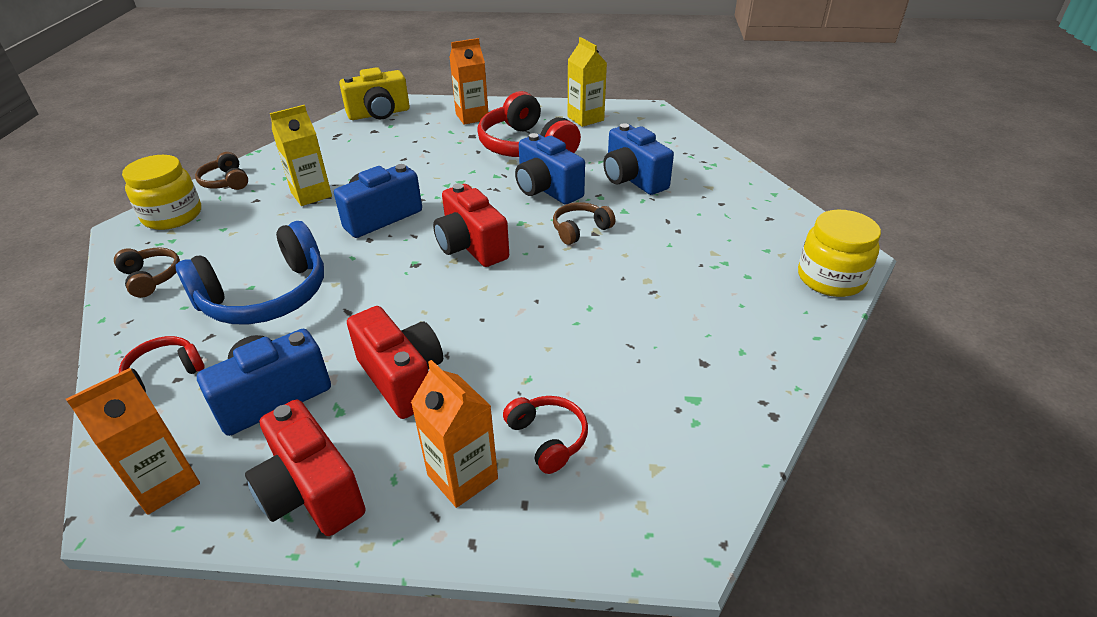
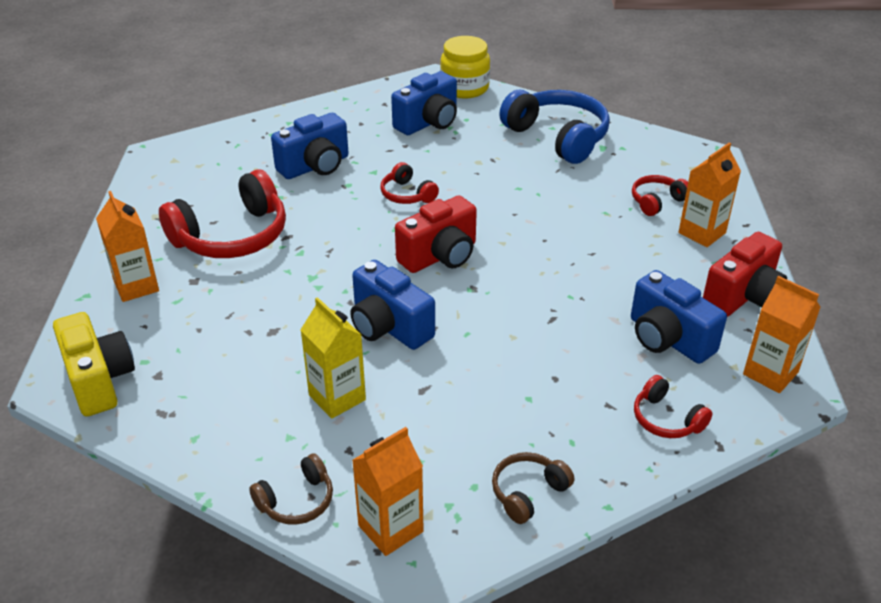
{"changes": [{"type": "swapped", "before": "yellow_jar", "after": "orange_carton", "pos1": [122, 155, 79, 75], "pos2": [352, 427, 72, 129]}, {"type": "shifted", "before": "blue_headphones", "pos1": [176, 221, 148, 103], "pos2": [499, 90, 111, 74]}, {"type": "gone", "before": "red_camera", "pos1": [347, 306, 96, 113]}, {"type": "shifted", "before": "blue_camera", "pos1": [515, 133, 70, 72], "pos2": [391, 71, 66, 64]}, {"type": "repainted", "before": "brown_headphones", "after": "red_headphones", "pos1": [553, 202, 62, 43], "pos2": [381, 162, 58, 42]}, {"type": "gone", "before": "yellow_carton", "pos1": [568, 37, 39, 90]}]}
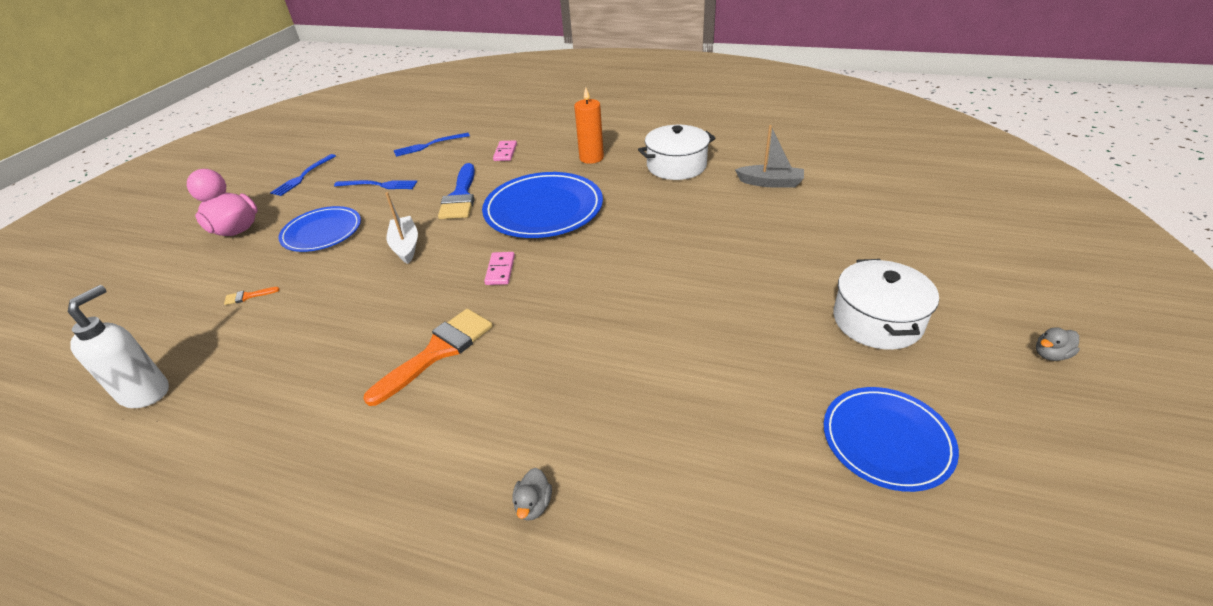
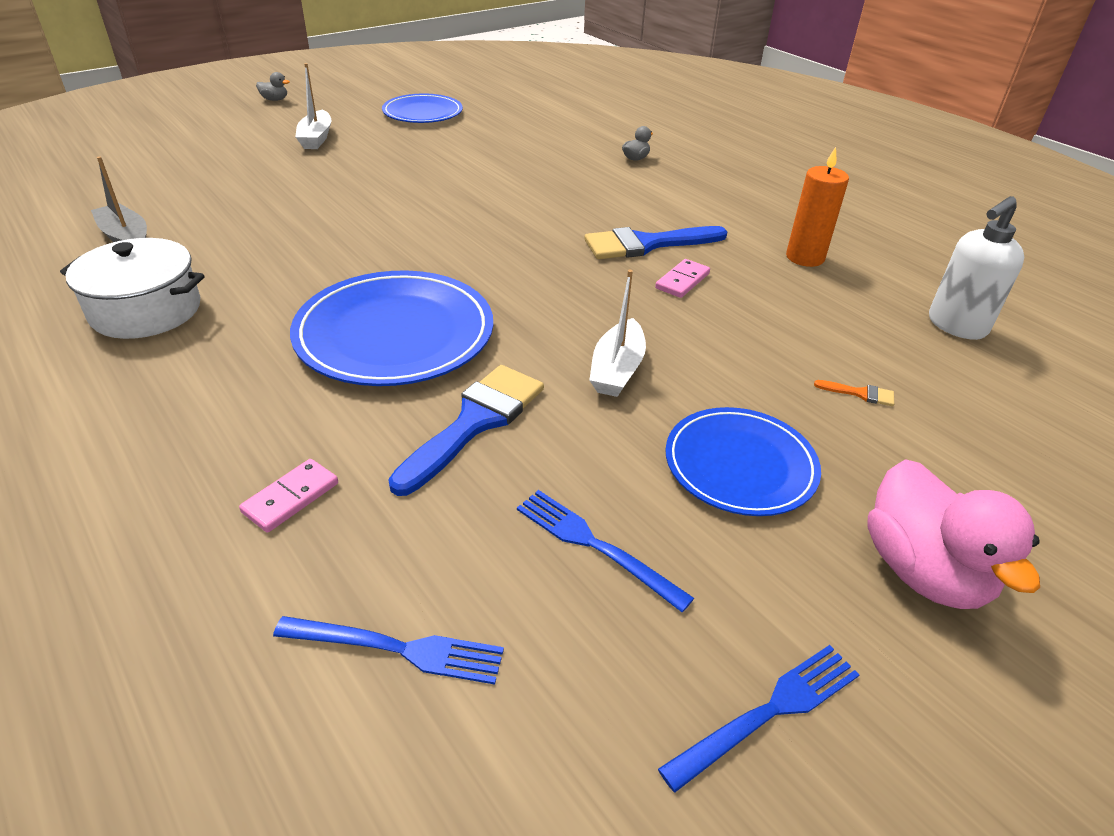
{"changes": [{"type": "repainted", "before": "orange_brush", "after": "blue_brush", "pos1": [363, 309, 130, 97], "pos2": [584, 226, 143, 33]}, {"type": "shifted", "before": "pink_domino", "pos1": [484, 252, 31, 33], "pos2": [655, 259, 55, 39]}, {"type": "shifted", "before": "orange_candle", "pos1": [574, 87, 30, 77], "pos2": [786, 147, 63, 120]}, {"type": "swapped", "before": "white_pot", "after": "white_boat", "pos1": [833, 259, 106, 91], "pos2": [295, 63, 37, 86]}]}
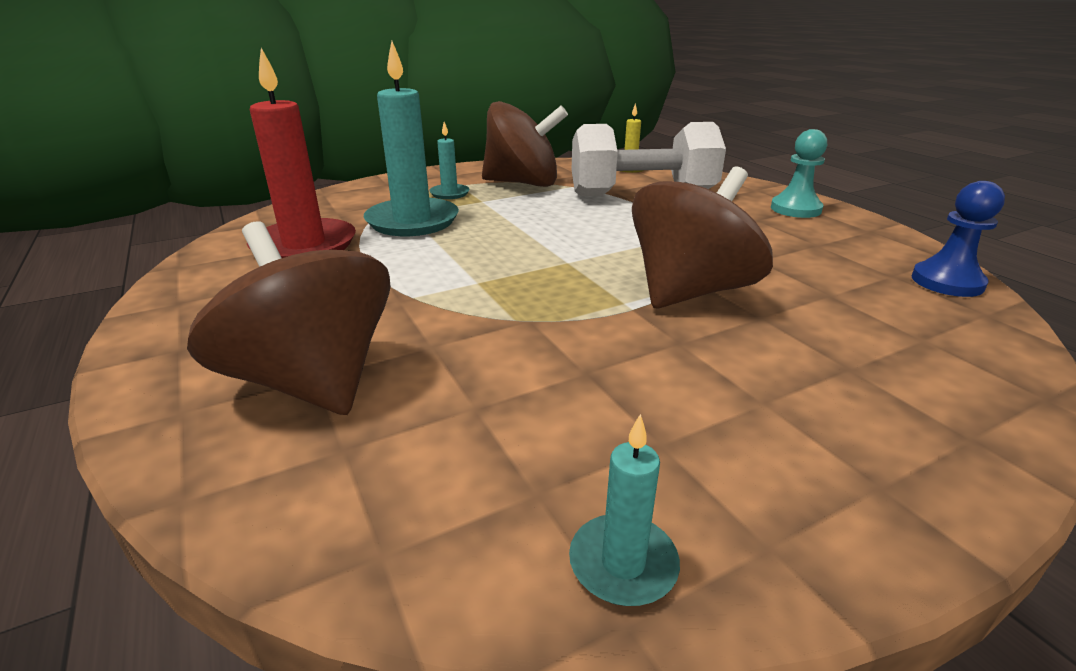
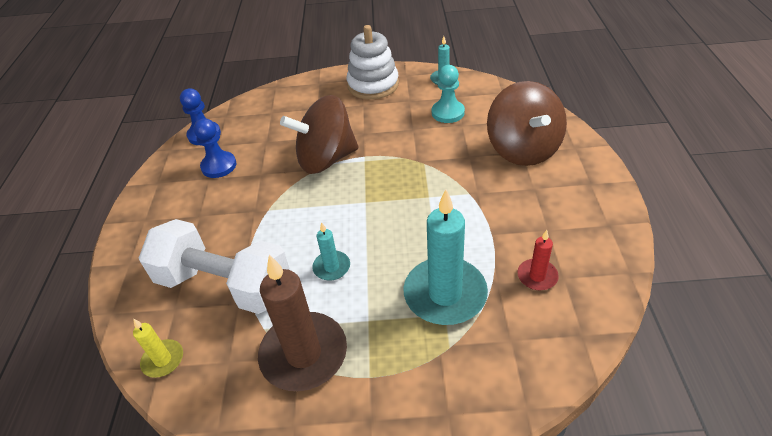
{"changes": [{"type": "scaled", "before": "red_candle", "pos1": [247, 48, 109, 210], "pos2": [517, 230, 42, 60], "scale": 0.49}, {"type": "shifted", "before": "turquoise_candle", "pos1": [429, 122, 41, 77], "pos2": [312, 222, 38, 59]}, {"type": "swapped", "before": "brown_spinning_top", "after": "brown_candle", "pos1": [482, 101, 86, 86], "pos2": [258, 255, 89, 136]}, {"type": "shifted", "before": "turquoise_pawn", "pos1": [771, 129, 56, 89], "pos2": [432, 65, 33, 58]}, {"type": "new", "after": "blue_pawn", "pos2": [194, 118, 43, 60]}, {"type": "new", "after": "white_stacking_toy", "pos2": [347, 25, 52, 75]}]}
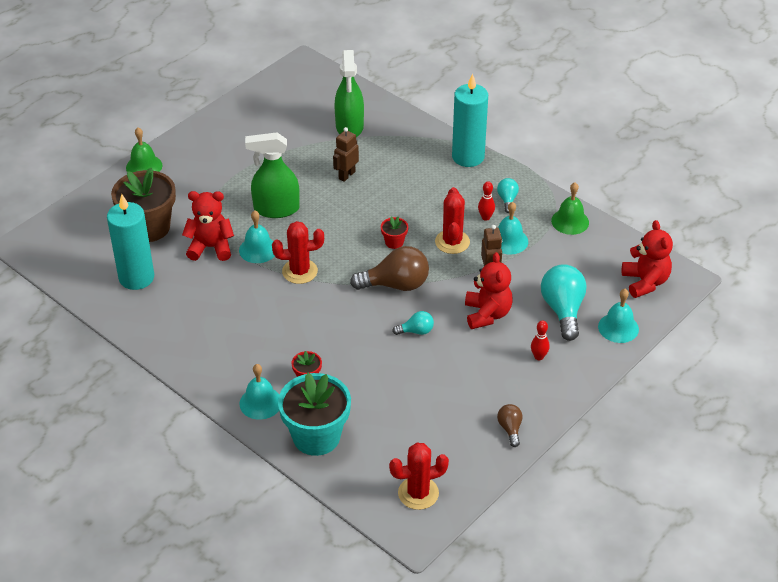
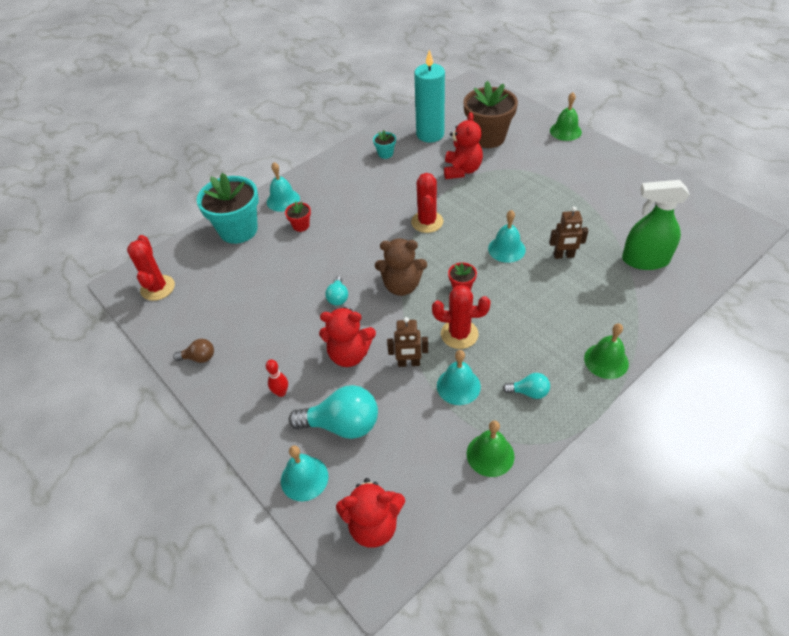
{"changes": [{"type": "shifted", "before": "turquoise_bell", "pos1": [239, 210, 36, 53], "pos2": [488, 210, 38, 53]}, {"type": "gone", "before": "green_spray_bottle", "pos1": [245, 132, 55, 86]}, {"type": "rotated", "before": "brown_robot", "pos1": [333, 127, 26, 55], "pos2": [549, 207, 39, 52], "turn": 135}, {"type": "swapped", "before": "brown_light_bulb", "after": "brown_teddy_bear", "pos1": [350, 246, 79, 45], "pos2": [375, 239, 52, 57]}, {"type": "swapped", "before": "turquoise_candle", "after": "green_bell", "pos1": [452, 73, 36, 94], "pos2": [584, 323, 45, 56]}, {"type": "gone", "before": "red_bowling_pin", "pos1": [478, 182, 17, 39]}, {"type": "new", "after": "turquoise_flower_pot", "pos2": [373, 130, 23, 29]}]}
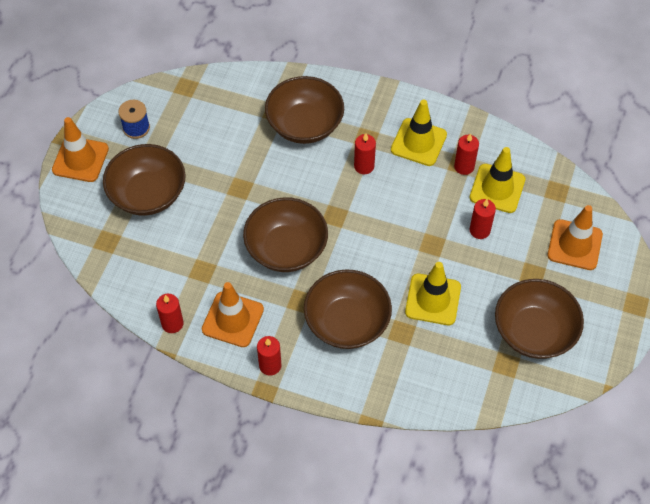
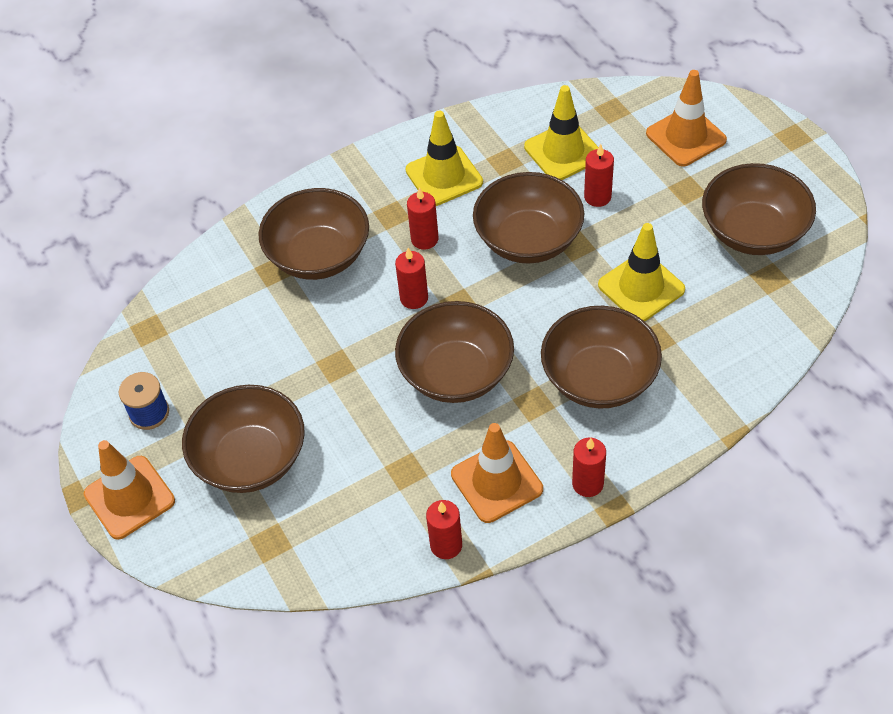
{"changes": [{"type": "shifted", "before": "red_candle", "pos1": [454, 133, 25, 42], "pos2": [395, 248, 33, 61]}, {"type": "new", "after": "brown_bowl", "pos2": [473, 172, 111, 92]}]}
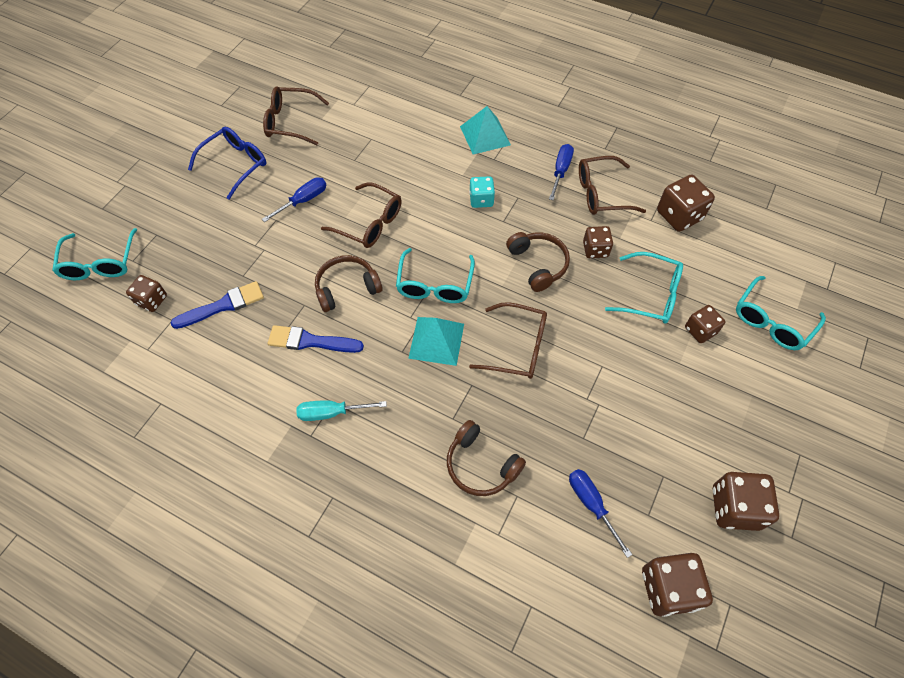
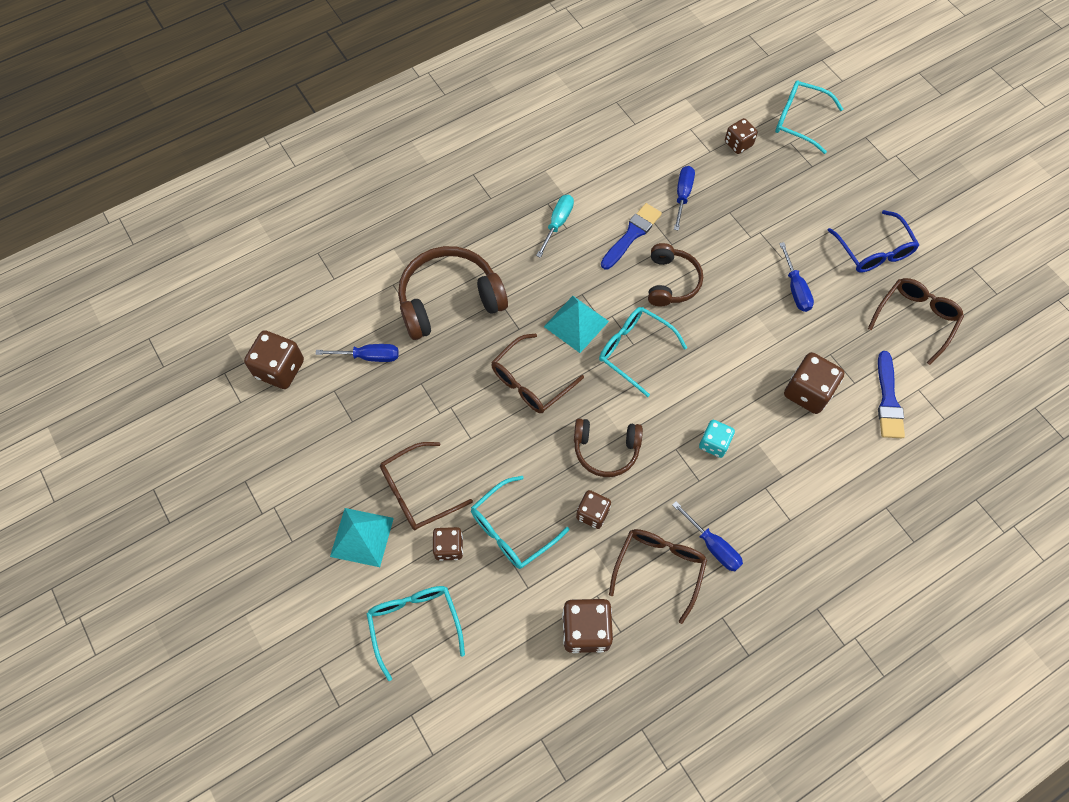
{"changes": [{"type": "shifted", "before": "blue_brush", "pos1": [170, 281, 94, 48], "pos2": [878, 351, 27, 87]}, {"type": "shifted", "before": "brown_glasses", "pos1": [321, 182, 81, 66], "pos2": [380, 442, 93, 88]}, {"type": "scaled", "before": "brown_headphones", "pos1": [447, 420, 79, 76], "pos2": [398, 246, 110, 94], "scale": 1.63}, {"type": "shifted", "before": "turquoise_pyramid", "pos1": [460, 106, 51, 49], "pos2": [330, 508, 64, 59]}, {"type": "shifted", "before": "brown_dice", "pos1": [713, 472, 66, 59], "pos2": [784, 352, 61, 62]}, {"type": "new", "after": "blue_screwdriver", "pos2": [674, 166, 21, 65]}]}
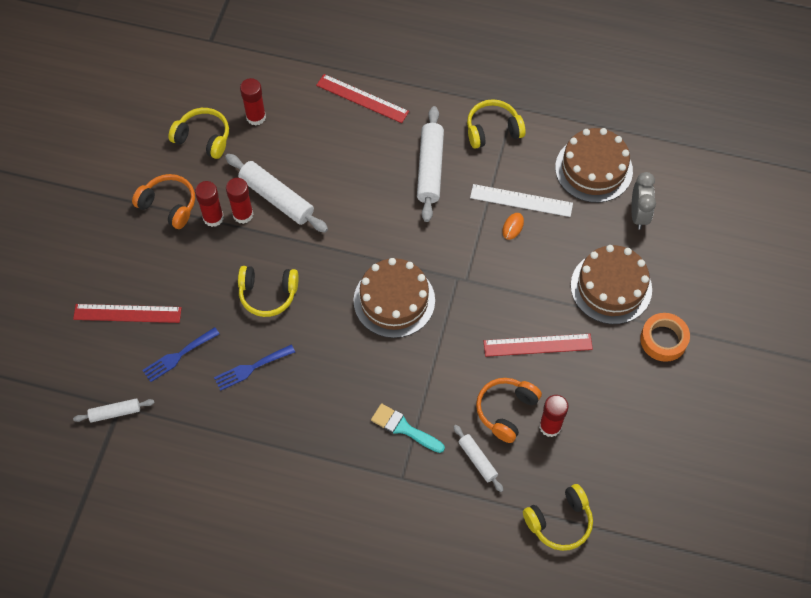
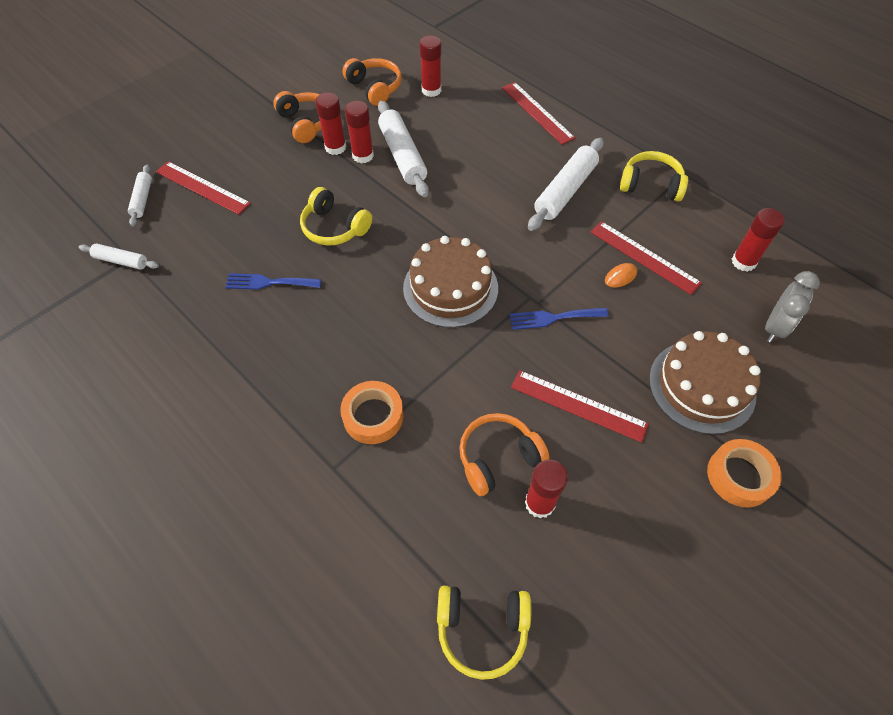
{"changes": [{"type": "shifted", "before": "blue_fork", "pos1": [142, 327, 78, 55], "pos2": [509, 308, 100, 22]}, {"type": "repainted", "before": "yellow_headphones", "after": "orange_headphones", "pos1": [168, 108, 61, 51], "pos2": [342, 58, 60, 48]}, {"type": "swapped", "before": "turquoise_brush", "after": "orange_tape", "pos1": [371, 403, 74, 50], "pos2": [340, 381, 63, 63]}, {"type": "shifted", "before": "white_rolling_pin", "pos1": [454, 425, 49, 67], "pos2": [128, 165, 24, 61]}, {"type": "repainted", "before": "white_ruler", "after": "red_ruler", "pos1": [470, 184, 103, 33], "pos2": [590, 221, 112, 74]}, {"type": "swapped", "before": "brown_cake", "after": "red_glue_stick", "pos1": [555, 128, 78, 75], "pos2": [732, 208, 53, 64]}]}
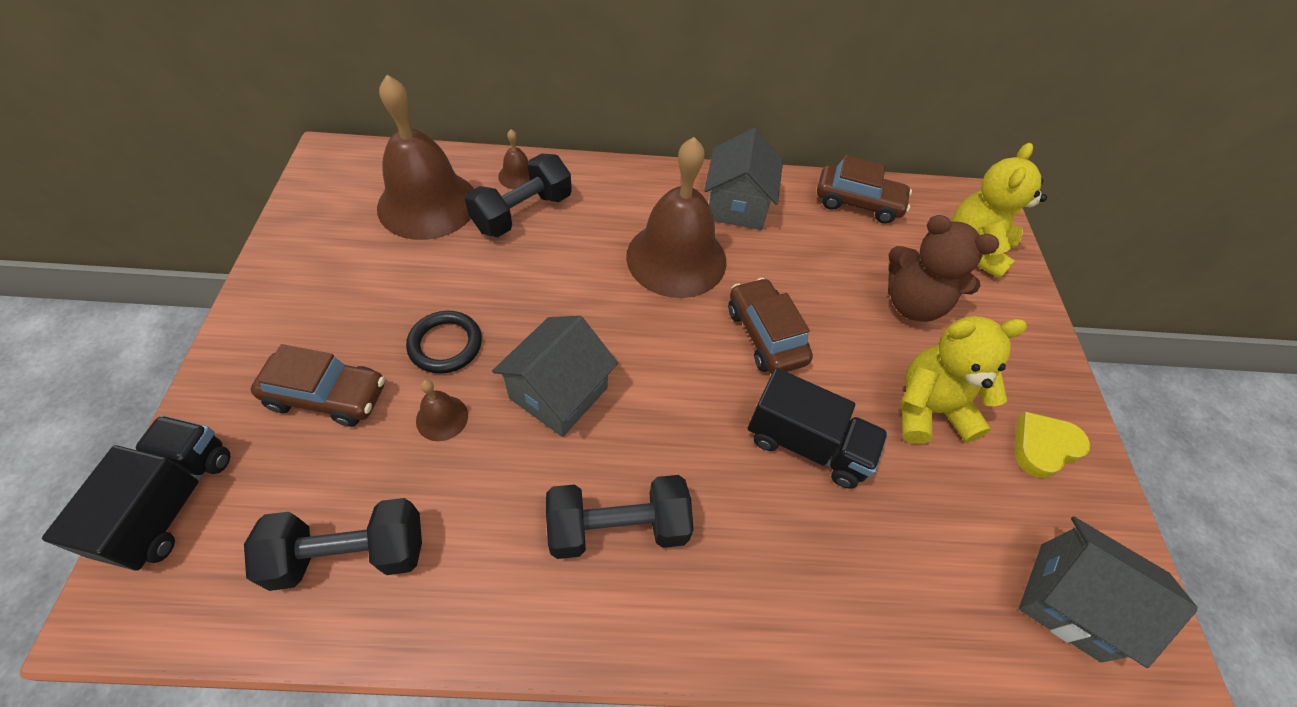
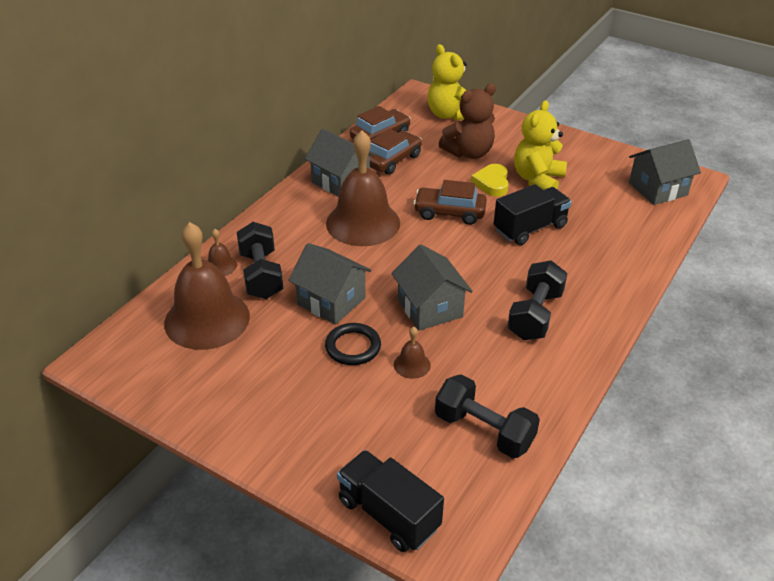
{"changes": [{"type": "rotated", "before": "black_dumbbell", "pos1": [244, 498, 178, 93], "pos2": [435, 374, 105, 84], "turn": -75}, {"type": "shifted", "before": "brown_car", "pos1": [251, 344, 134, 83], "pos2": [368, 129, 54, 46]}, {"type": "shifted", "before": "yellow_heart", "pos1": [1015, 412, 75, 66], "pos2": [471, 164, 38, 33]}, {"type": "new", "after": "grey_house", "pos2": [288, 243, 83, 82]}]}
